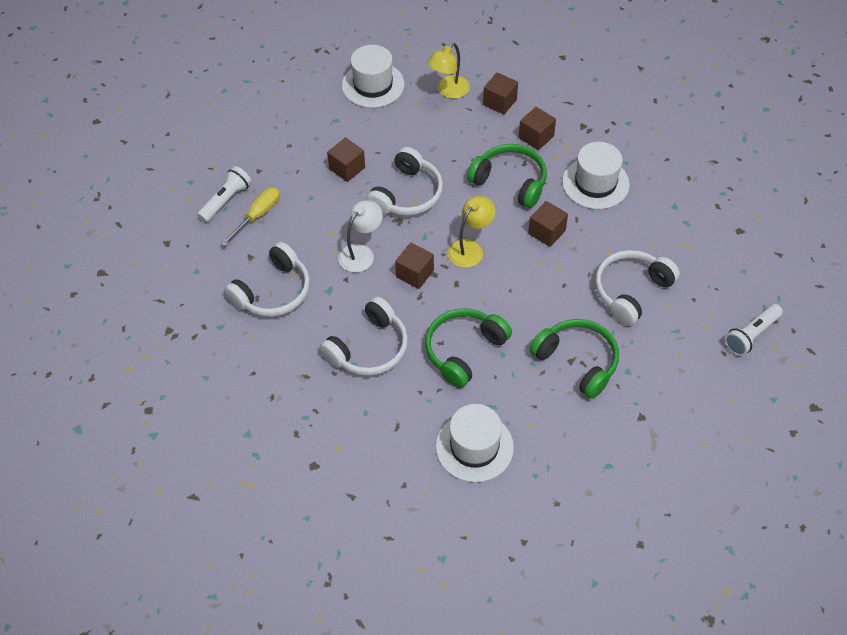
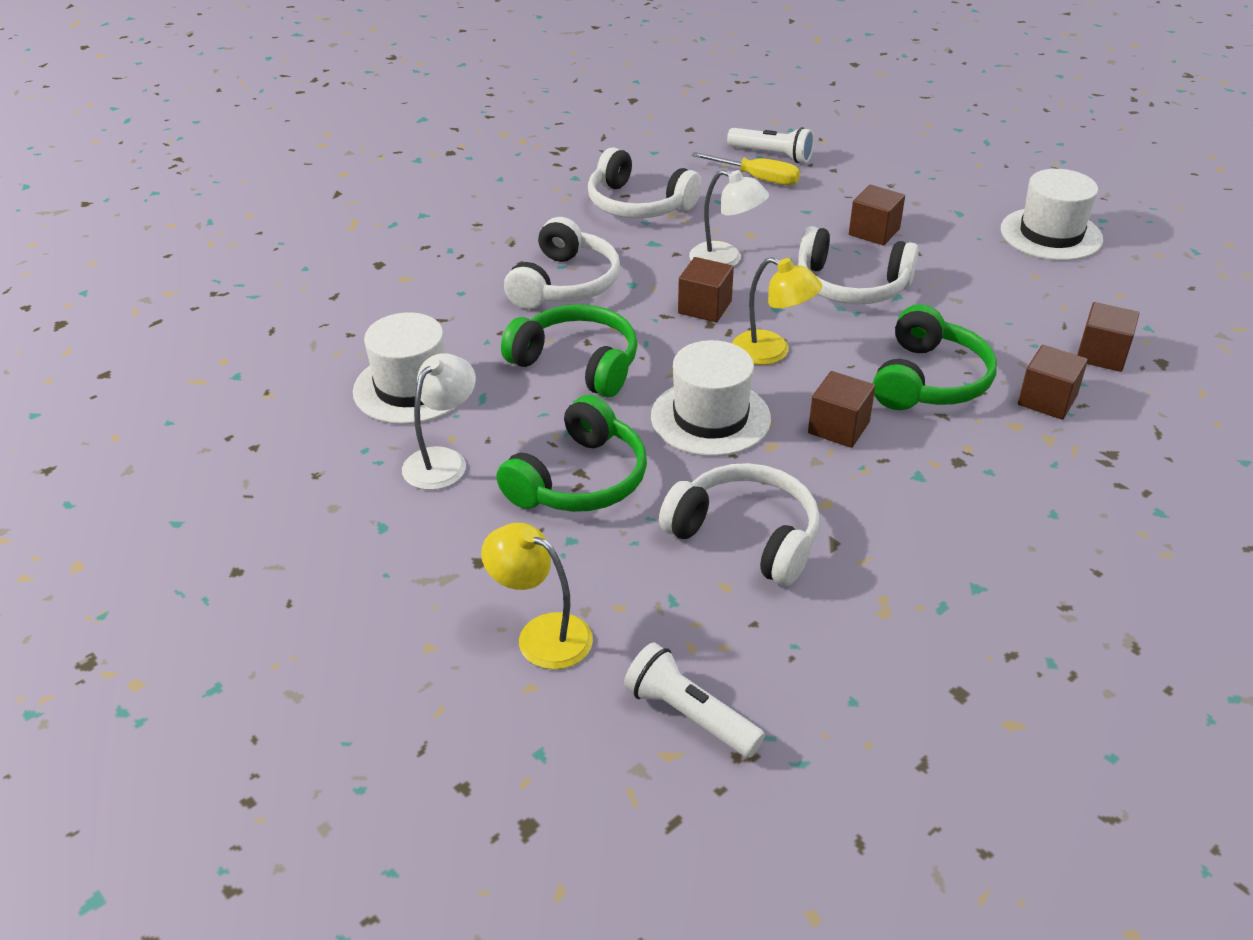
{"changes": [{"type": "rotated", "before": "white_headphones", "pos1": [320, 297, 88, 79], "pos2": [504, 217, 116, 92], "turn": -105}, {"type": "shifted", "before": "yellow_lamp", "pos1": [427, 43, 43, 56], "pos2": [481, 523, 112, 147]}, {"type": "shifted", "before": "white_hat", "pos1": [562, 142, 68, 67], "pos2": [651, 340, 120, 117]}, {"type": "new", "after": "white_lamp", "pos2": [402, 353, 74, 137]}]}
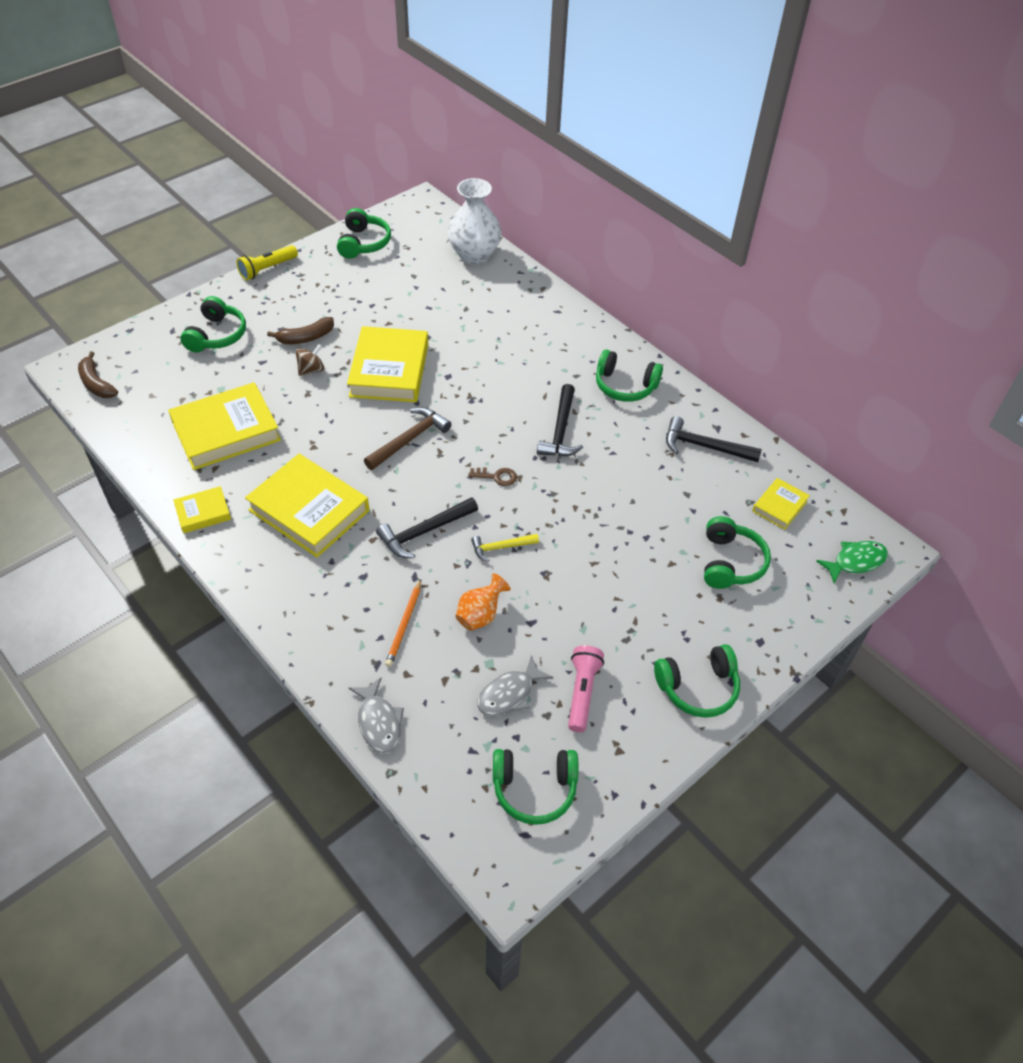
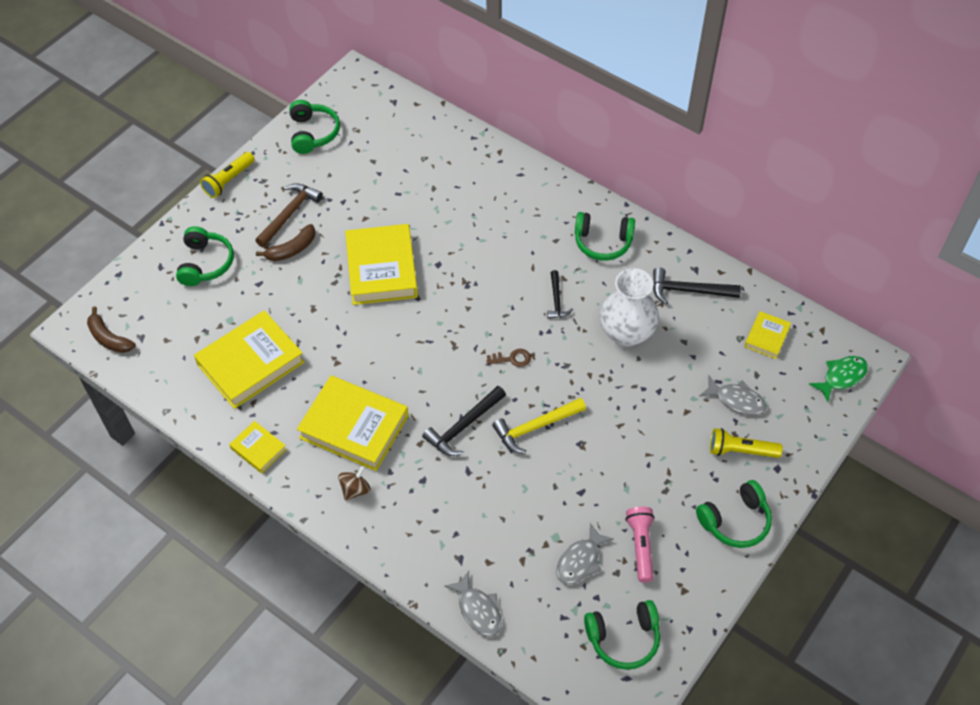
{"changes": [{"type": "rotated", "before": "yellow_book", "pos1": [173, 486, 58, 47], "pos2": [229, 421, 58, 53], "turn": 75}, {"type": "shifted", "before": "brown_spinning_top", "pos1": [296, 344, 28, 32], "pos2": [338, 465, 32, 36]}, {"type": "shifted", "before": "brown_hammer", "pos1": [364, 407, 87, 63], "pos2": [255, 183, 68, 64]}, {"type": "gone", "before": "orange_pencil", "pos1": [385, 580, 36, 87]}, {"type": "shifted", "before": "white_vase", "pos1": [448, 178, 54, 87], "pos2": [600, 268, 59, 79]}, {"type": "gone", "before": "orange_vase", "pos1": [456, 573, 55, 58]}, {"type": "scaled", "before": "yellow_hammer", "pos1": [471, 534, 68, 28], "pos2": [492, 398, 94, 56], "scale": 1.57}, {"type": "scaled", "before": "black_hammer", "pos1": [537, 384, 46, 72], "pos2": [547, 270, 26, 49], "scale": 0.64}, {"type": "swapped", "before": "green_headphones", "after": "grey_fish", "pos1": [704, 516, 67, 73], "pos2": [699, 376, 68, 39]}, {"type": "new", "after": "yellow_flashlight", "pos2": [710, 428, 73, 30]}]}
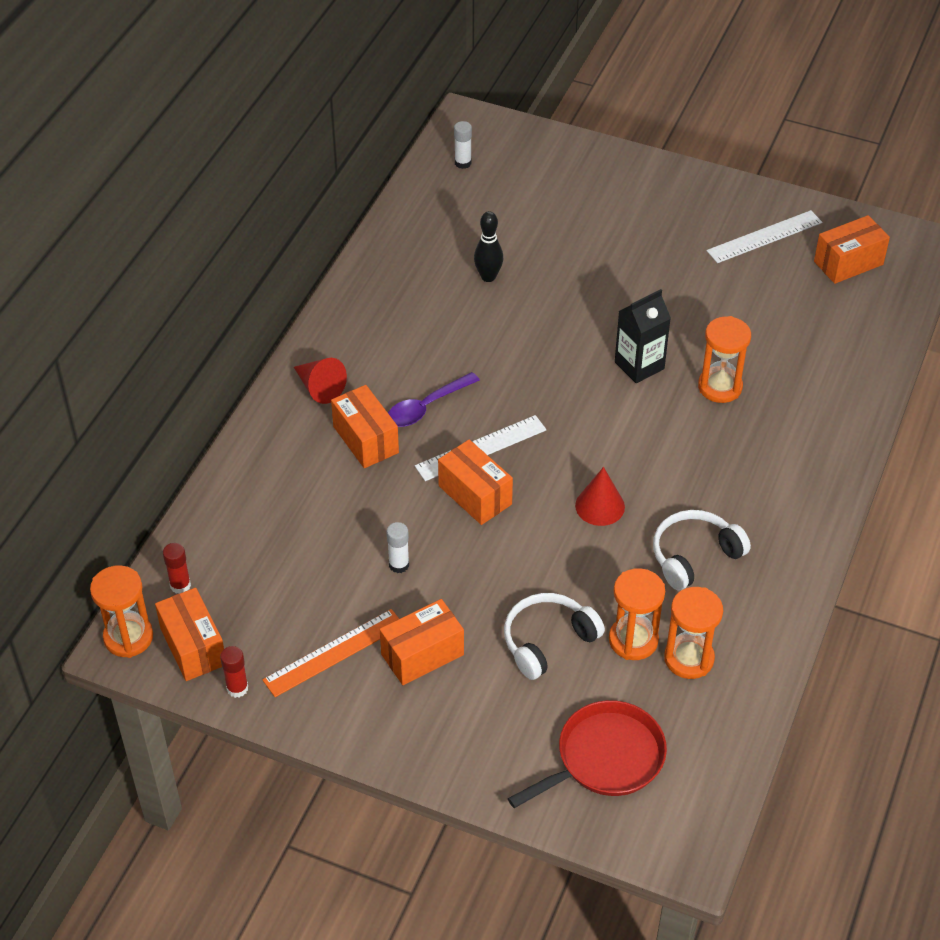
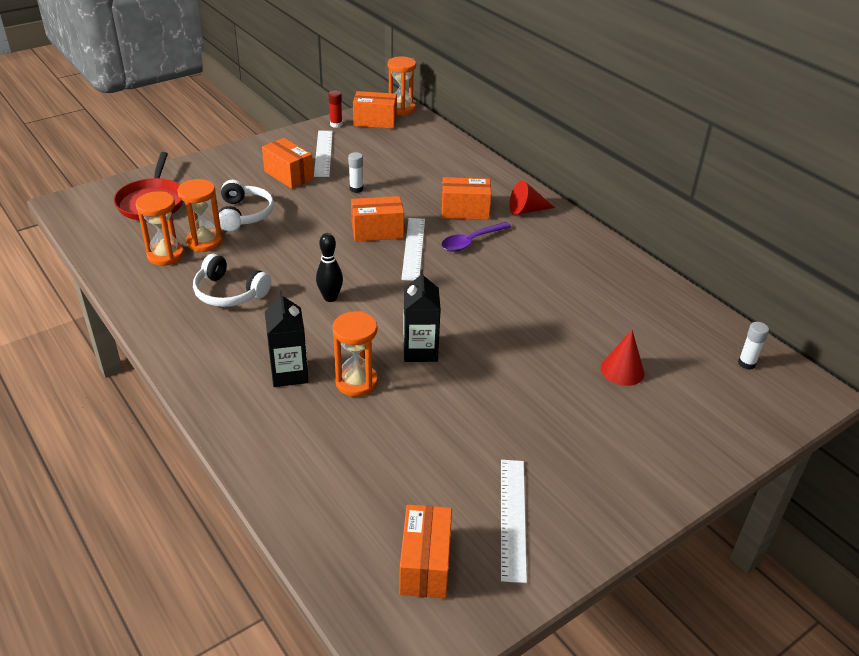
{"changes": [{"type": "gone", "before": "red_glue_stick", "pos1": [163, 543, 28, 51]}, {"type": "repainted", "before": "orange_ruler", "after": "white_ruler", "pos1": [262, 609, 137, 88], "pos2": [314, 131, 19, 46]}, {"type": "rotated", "before": "orange_box", "pos1": [380, 599, 84, 86], "pos2": [262, 138, 52, 51], "turn": -45}, {"type": "rotated", "before": "purple_spoon", "pos1": [388, 372, 92, 55], "pos2": [441, 222, 70, 30], "turn": -120}, {"type": "shifted", "before": "black_bowling_pin", "pos1": [474, 211, 29, 71], "pos2": [316, 233, 27, 69]}, {"type": "shifted", "before": "red_cone", "pos1": [575, 467, 50, 59], "pos2": [601, 330, 44, 56]}, {"type": "rotated", "before": "white_headphones", "pos1": [653, 510, 98, 80], "pos2": [193, 254, 78, 53], "turn": 120}, {"type": "new", "after": "black_carton", "pos2": [265, 290, 43, 97]}]}
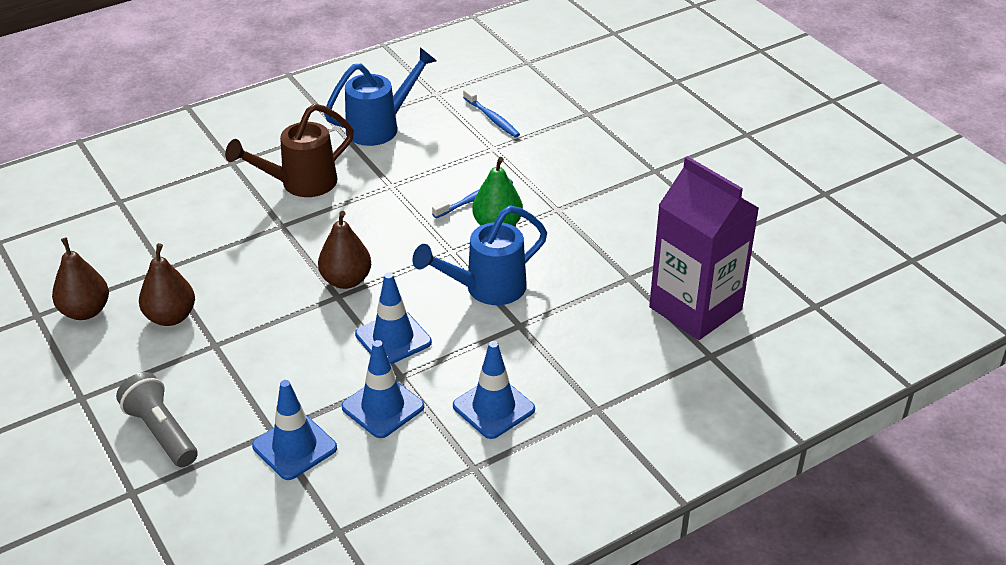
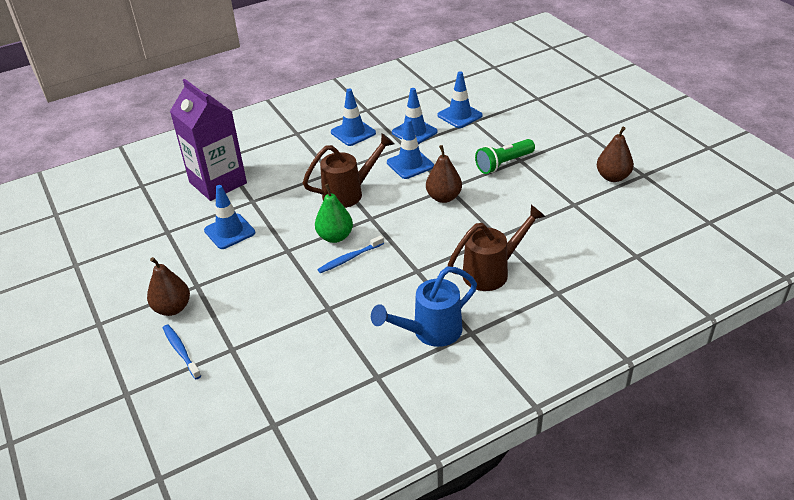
{"changes": [{"type": "gone", "before": "grey_flashlight", "pos1": [116, 372, 81, 95]}, {"type": "shifted", "before": "brown_pear", "pos1": [139, 243, 56, 83], "pos2": [147, 257, 43, 59]}, {"type": "repainted", "before": "blue_watering_can", "after": "brown_watering_can", "pos1": [413, 205, 134, 100], "pos2": [303, 133, 91, 75]}, {"type": "shifted", "before": "blue_toothbrush", "pos1": [463, 89, 57, 49], "pos2": [163, 324, 38, 55]}, {"type": "new", "after": "blue_traffic_cone", "pos2": [204, 185, 51, 64]}, {"type": "new", "after": "green_flashlight", "pos2": [475, 139, 60, 35]}]}
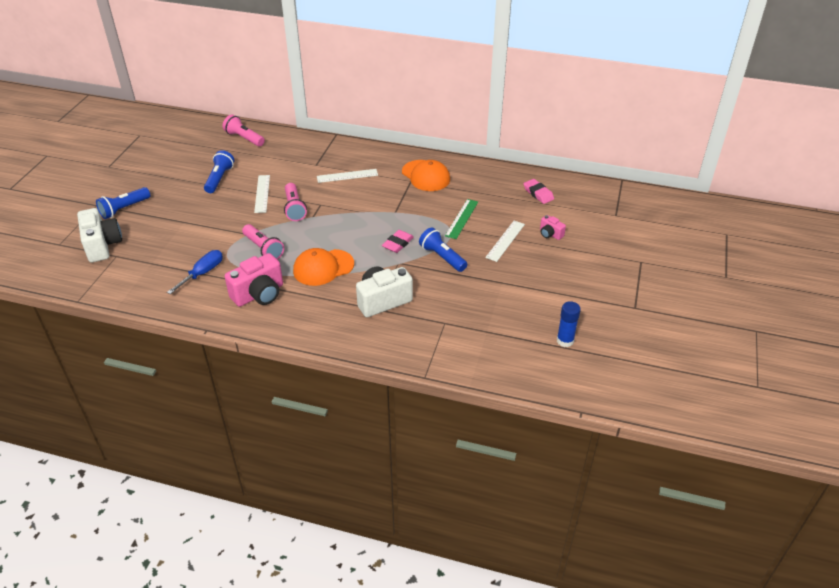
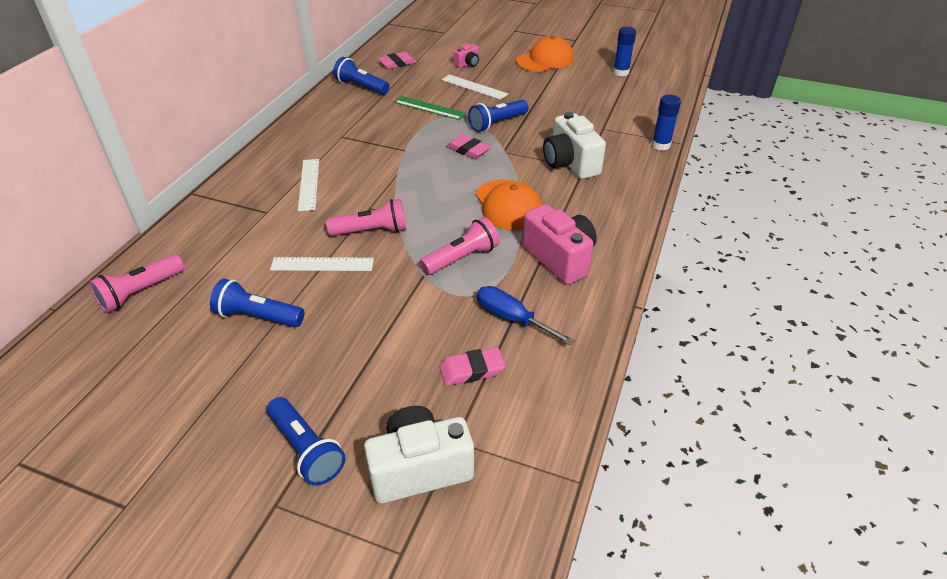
{"changes": [{"type": "shifted", "before": "orange_cap", "pos1": [402, 160, 48, 31], "pos2": [516, 36, 58, 36]}, {"type": "new", "after": "blue_flashlight", "pos2": [333, 57, 56, 38]}, {"type": "new", "after": "pink_eraser", "pos2": [439, 347, 66, 39]}, {"type": "new", "after": "blue_glue_stick", "pos2": [652, 95, 29, 56]}]}
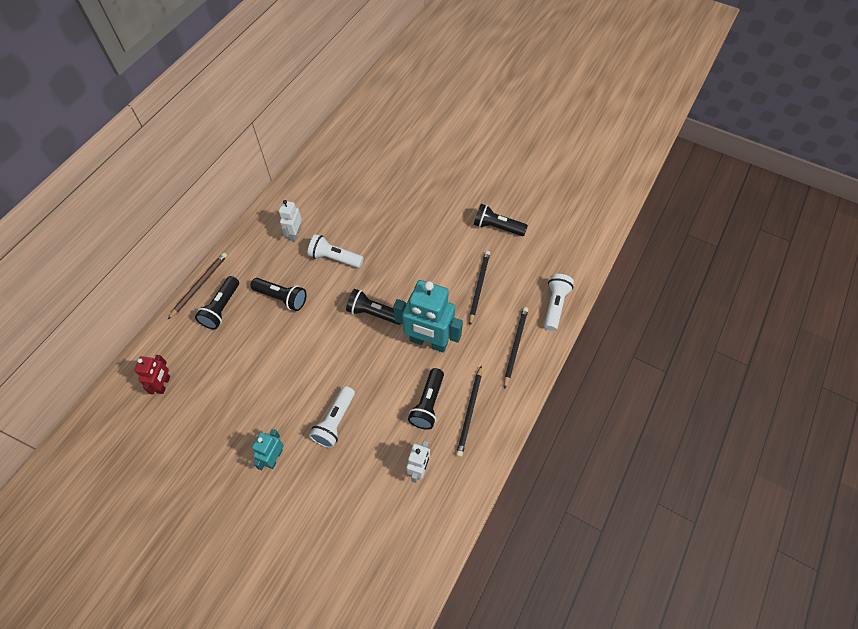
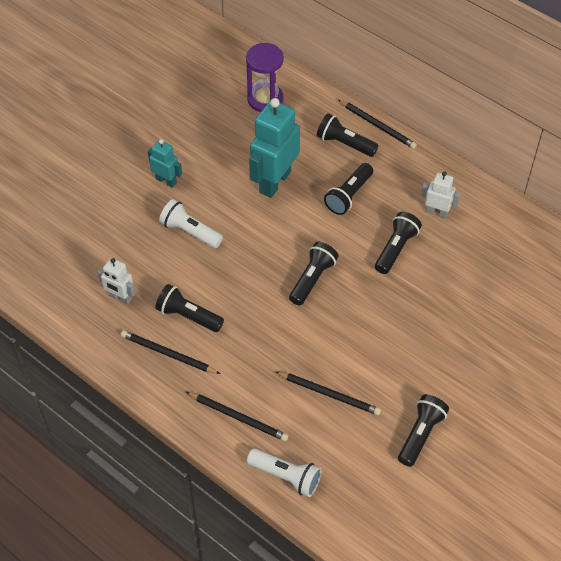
{"changes": [{"type": "swapped", "before": "red_robot", "after": "purple_hourglass", "pos1": [134, 355, 36, 40], "pos2": [246, 43, 38, 69]}, {"type": "repainted", "before": "brown_pencil", "after": "black_pencil", "pos1": [168, 252, 59, 67], "pos2": [338, 100, 79, 49]}, {"type": "repainted", "before": "white_flashlight", "after": "black_flashlight", "pos1": [308, 234, 56, 34], "pos2": [375, 212, 47, 62]}, {"type": "shifted", "before": "turquoise_robot", "pos1": [393, 280, 70, 73], "pos2": [249, 98, 51, 100]}]}
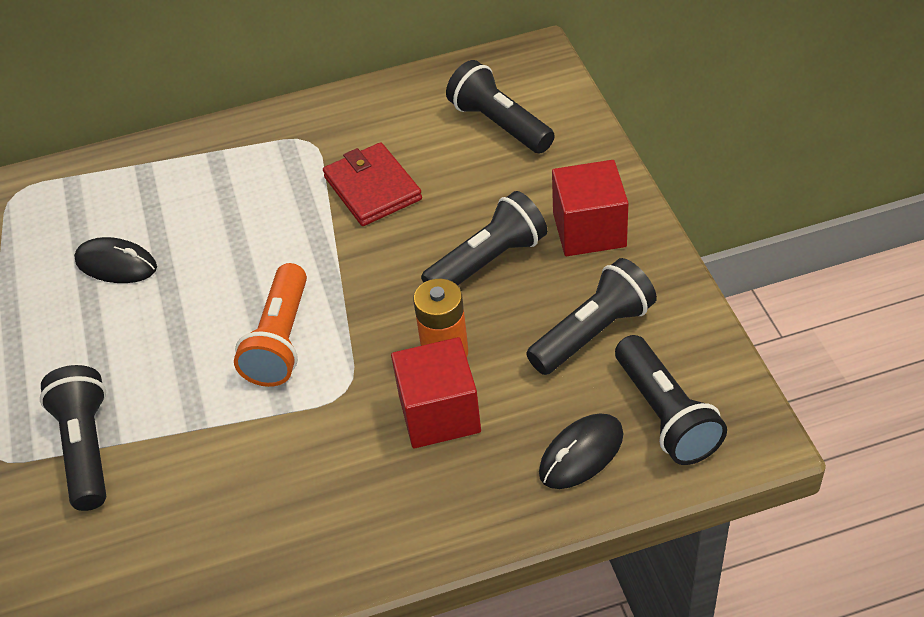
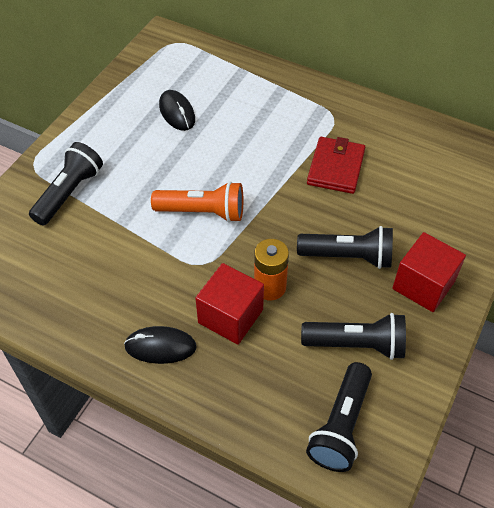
{"changes": [{"type": "rotated", "before": "orange_flashlight", "pos1": [234, 263, 73, 124], "pos2": [151, 181, 92, 42], "turn": -135}, {"type": "gone", "before": "black_flashlight", "pos1": [446, 60, 109, 93]}, {"type": "shifted", "before": "black_mouse", "pos1": [539, 413, 85, 76], "pos2": [124, 326, 73, 38]}]}
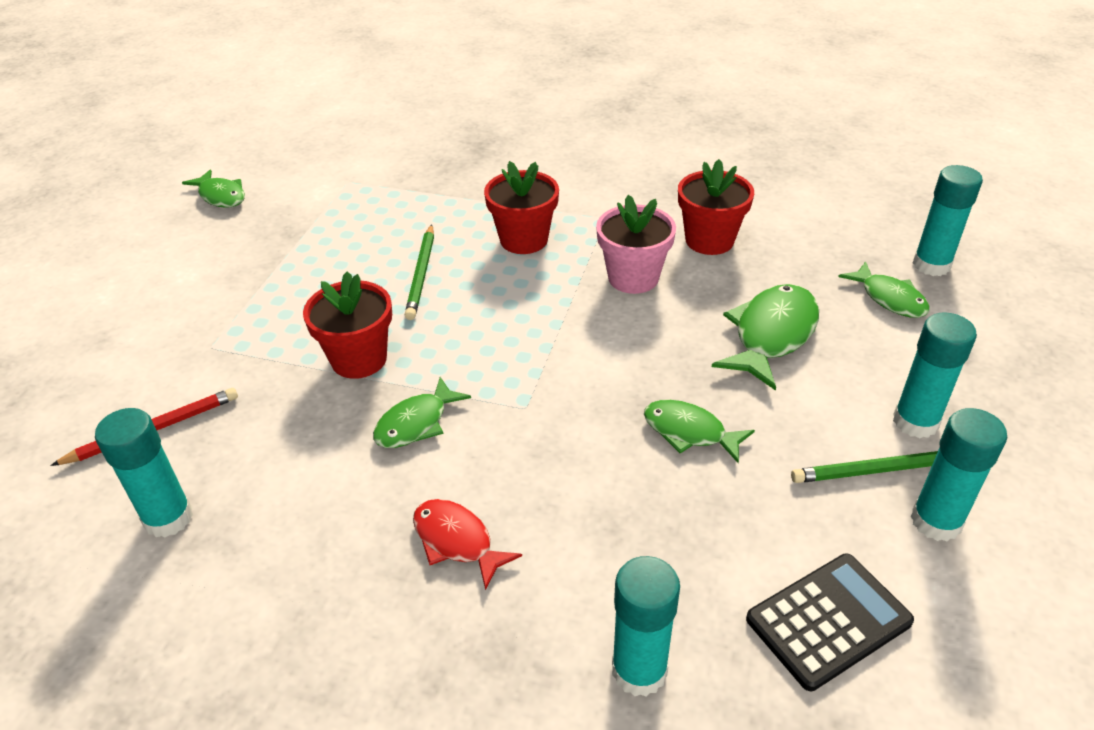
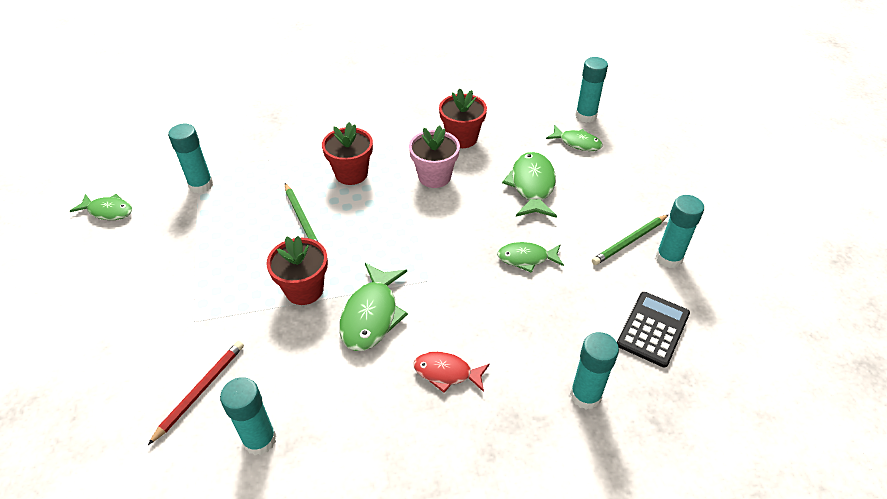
{"changes": [{"type": "scaled", "before": "green_fish", "pos1": [373, 377, 98, 71], "pos2": [339, 263, 69, 88], "scale": 1.55}, {"type": "shifted", "before": "turquoise_glue_stick", "pos1": [893, 313, 84, 125], "pos2": [168, 124, 45, 69]}]}
